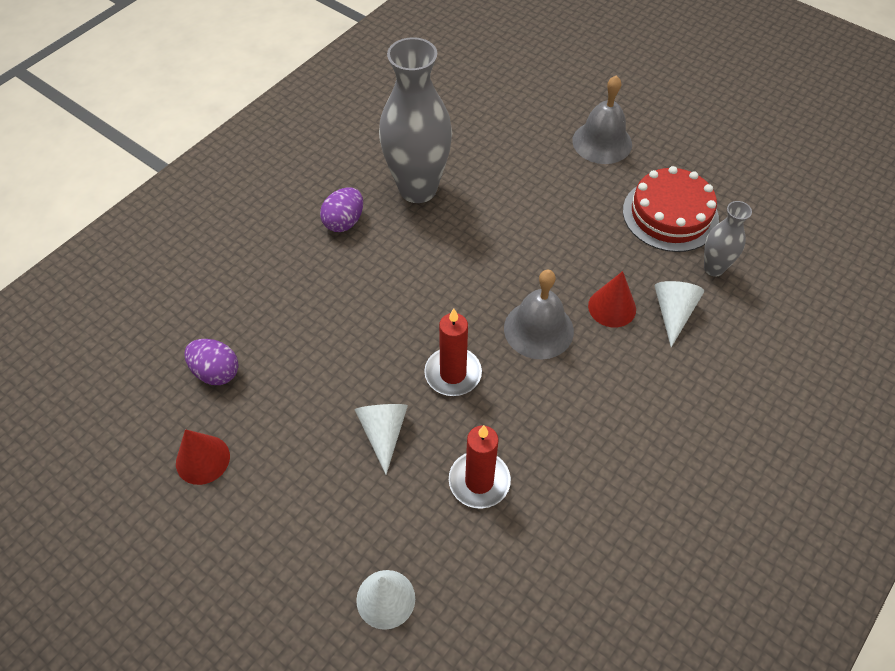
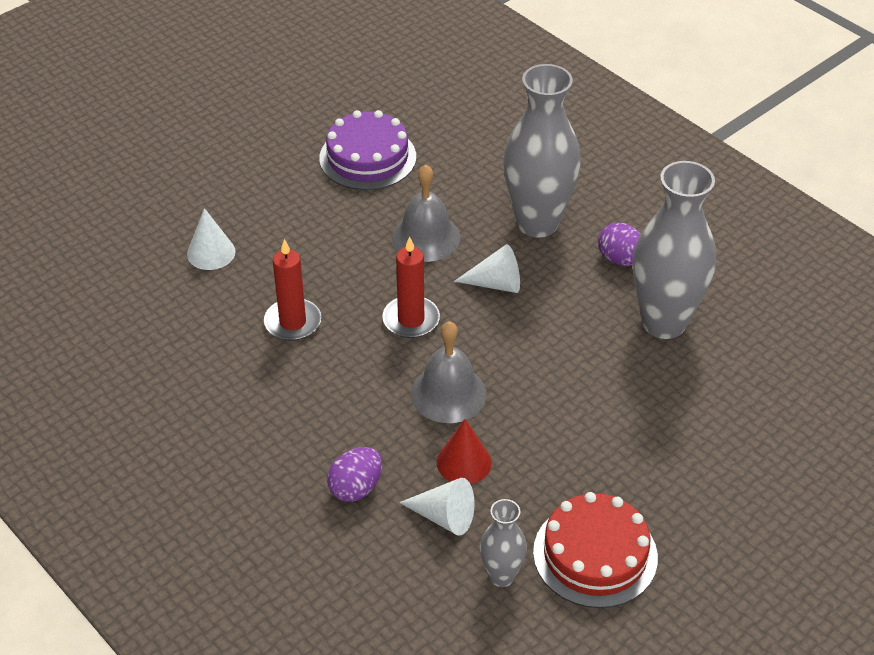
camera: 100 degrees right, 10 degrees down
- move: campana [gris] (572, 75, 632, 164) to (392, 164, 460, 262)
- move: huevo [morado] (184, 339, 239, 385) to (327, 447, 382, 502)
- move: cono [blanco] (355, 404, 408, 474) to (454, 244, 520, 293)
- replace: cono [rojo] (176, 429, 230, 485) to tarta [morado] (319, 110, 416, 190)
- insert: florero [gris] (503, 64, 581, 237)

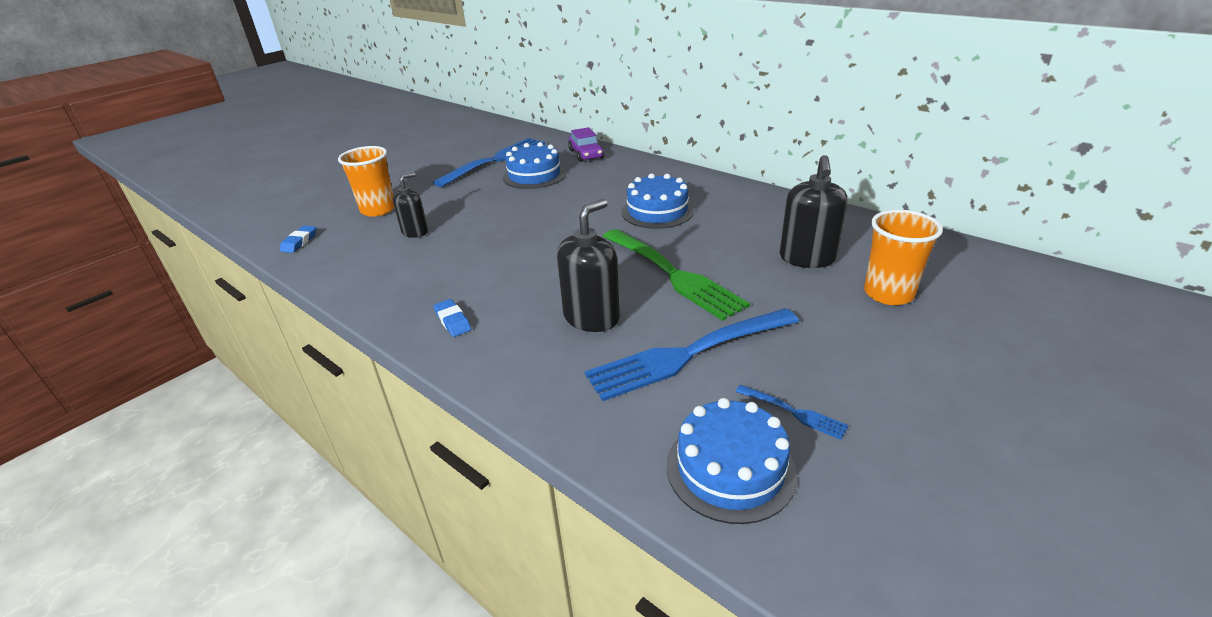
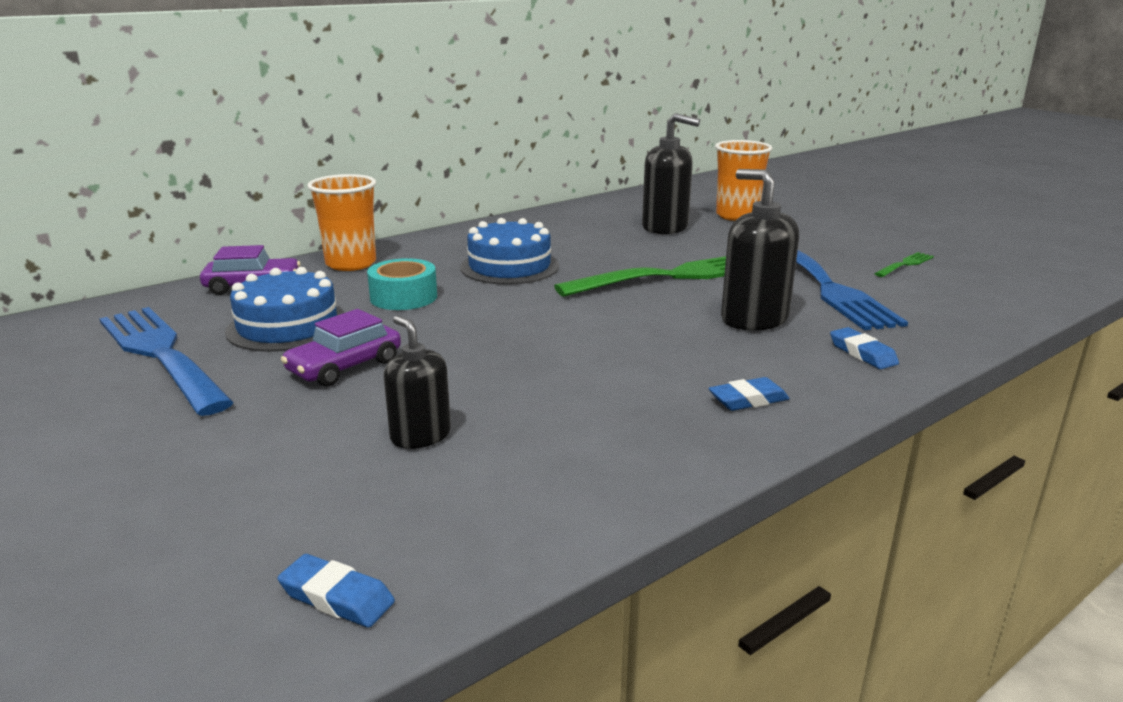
camera: 80 degrees left, 10 degrees down
- move: vaso [naranja] (338, 146, 394, 217) to (307, 174, 376, 271)
- recolor: tenedor [azul] (736, 385, 849, 440) to tenedor [verde] (874, 252, 934, 277)
- delete: tarta [azul] (667, 398, 797, 524)
- insert: cinta adhesiva [turquesa] (367, 258, 437, 310)
- insert: coche [morado] (281, 309, 401, 387)
- insert: goma de borrar [azul] (830, 327, 899, 369)

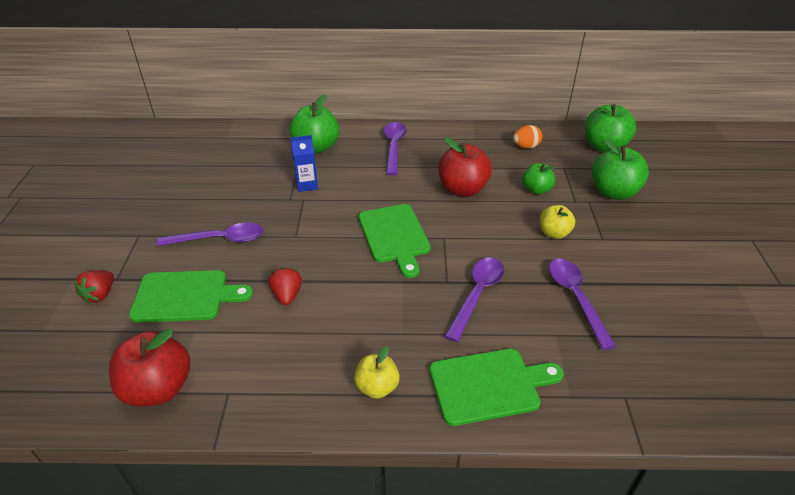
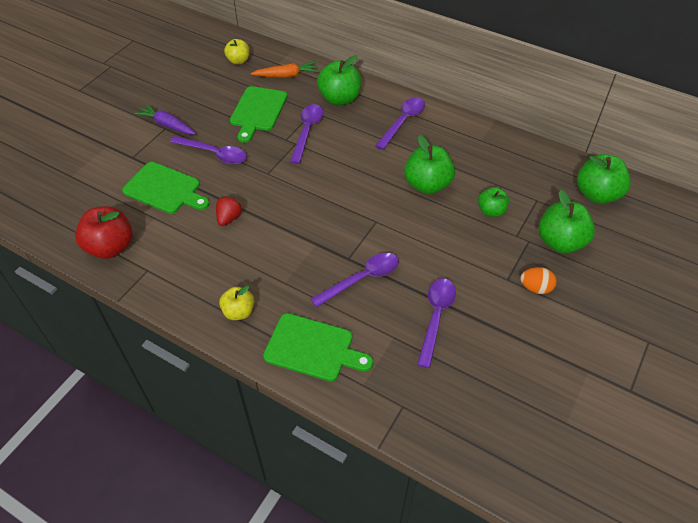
camera: 30 degrees right, 10 degrees up
- move: huevo [naranja] (513, 125, 542, 149) to (520, 267, 557, 294)
- replace: cartón de leche [azul] (291, 135, 318, 192) to cuchara [morado] (290, 104, 323, 164)
- recolor: manzana [rojo] (438, 138, 492, 197) to manzana [verde] (404, 135, 455, 194)
- move: tabla de cortar [verde] (359, 204, 431, 278) to (230, 86, 287, 143)
- move: manzana [amarillo] (540, 205, 575, 239) to (224, 39, 250, 65)
- delete: fresa [rojo] (74, 270, 114, 304)
- insert: zanahoria [naranja] (251, 62, 319, 78)
- insert: zanahoria [morado] (134, 104, 196, 135)

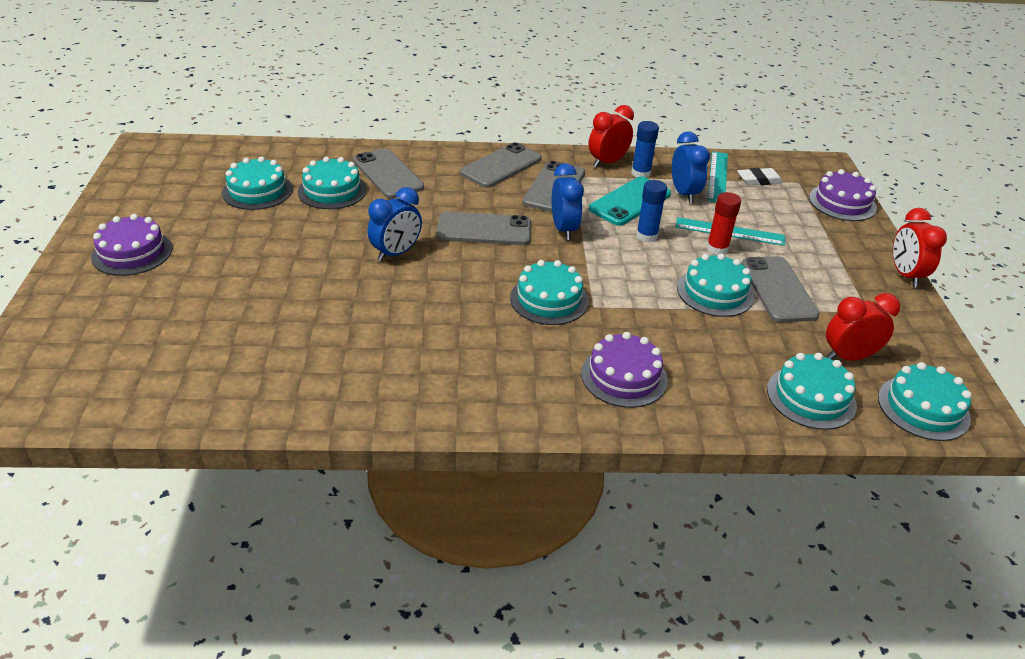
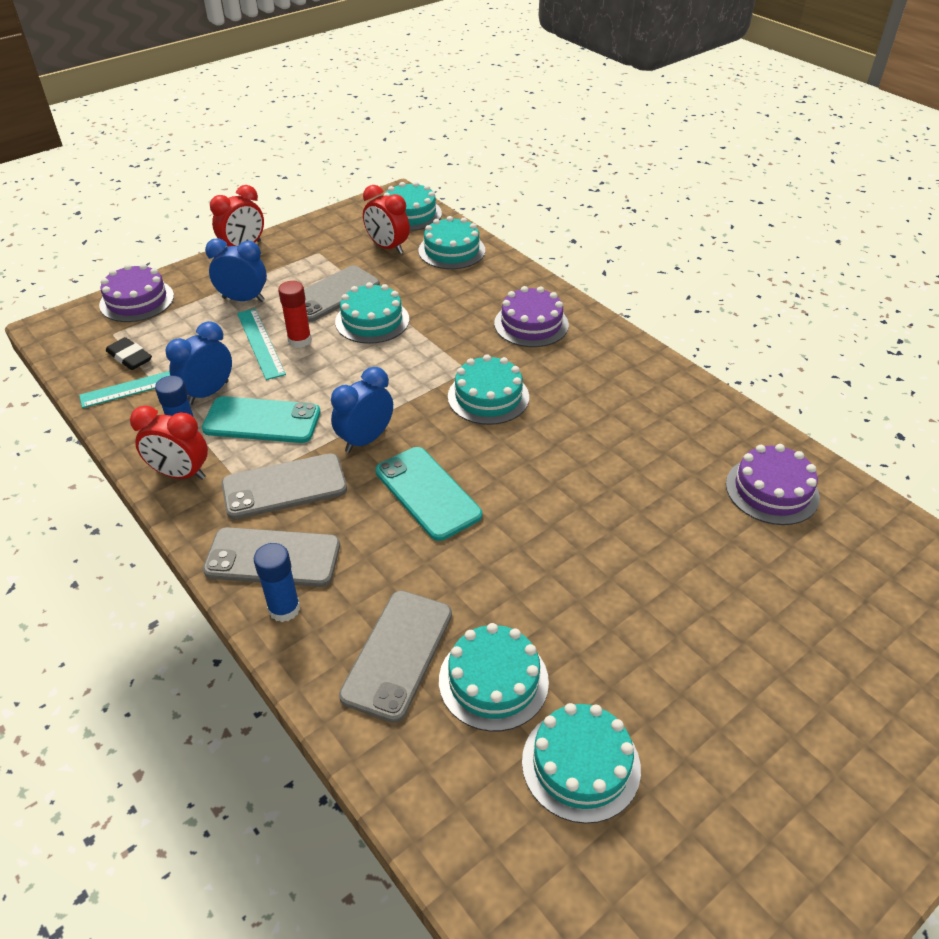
camera: 125 degrees left, 5 degrees up
- recolor: goma de borrar [blanco] (737, 168, 783, 185) to goma de borrar [negro] (106, 337, 152, 370)
- move: barra de pegamento [azul] (636, 180, 667, 242) to (254, 543, 300, 622)
- move: despertador [azul] (368, 187, 422, 262) to (205, 238, 267, 302)
- recolor: móvil [gris] (436, 212, 531, 245) to móvil [turquesa] (375, 447, 482, 541)
- move: tarta [morado] (91, 214, 173, 276) to (726, 444, 820, 525)

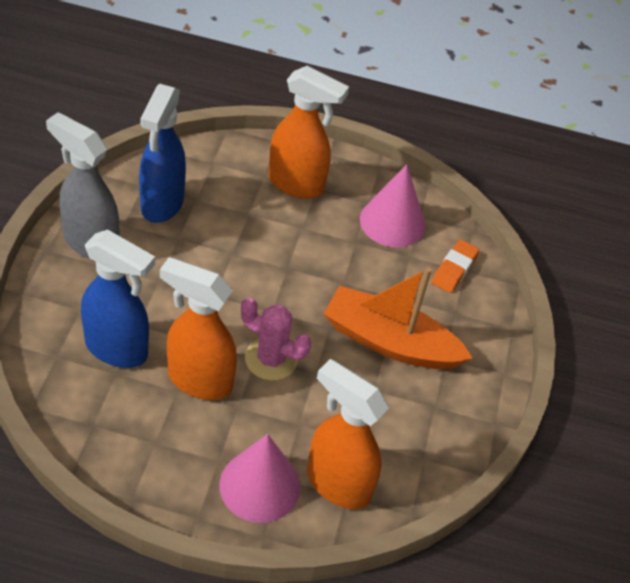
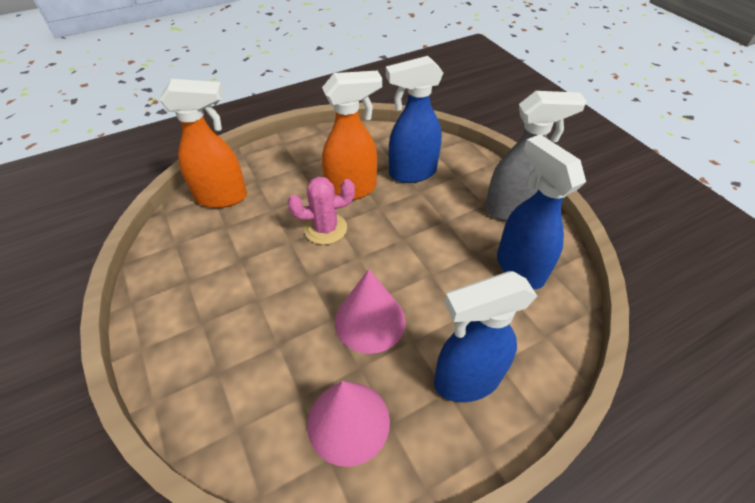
camera: 145 degrees right, 0 degrees up
- recolor: pulverizador [naranja] (269, 66, 349, 199) to pulverizador [azul] (434, 271, 537, 402)
- delete: goma de borrar [naranja] (431, 239, 479, 293)
- delete: barco [naranja] (324, 267, 473, 369)
- move: cono [rosa] (220, 434, 300, 523) to (335, 269, 406, 354)

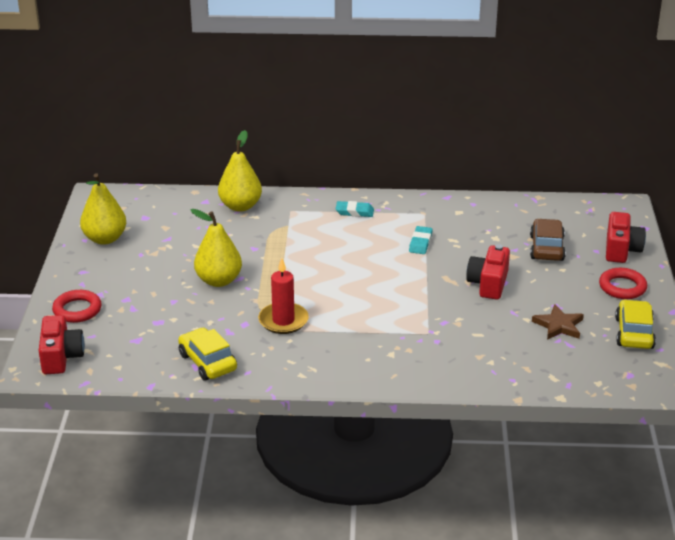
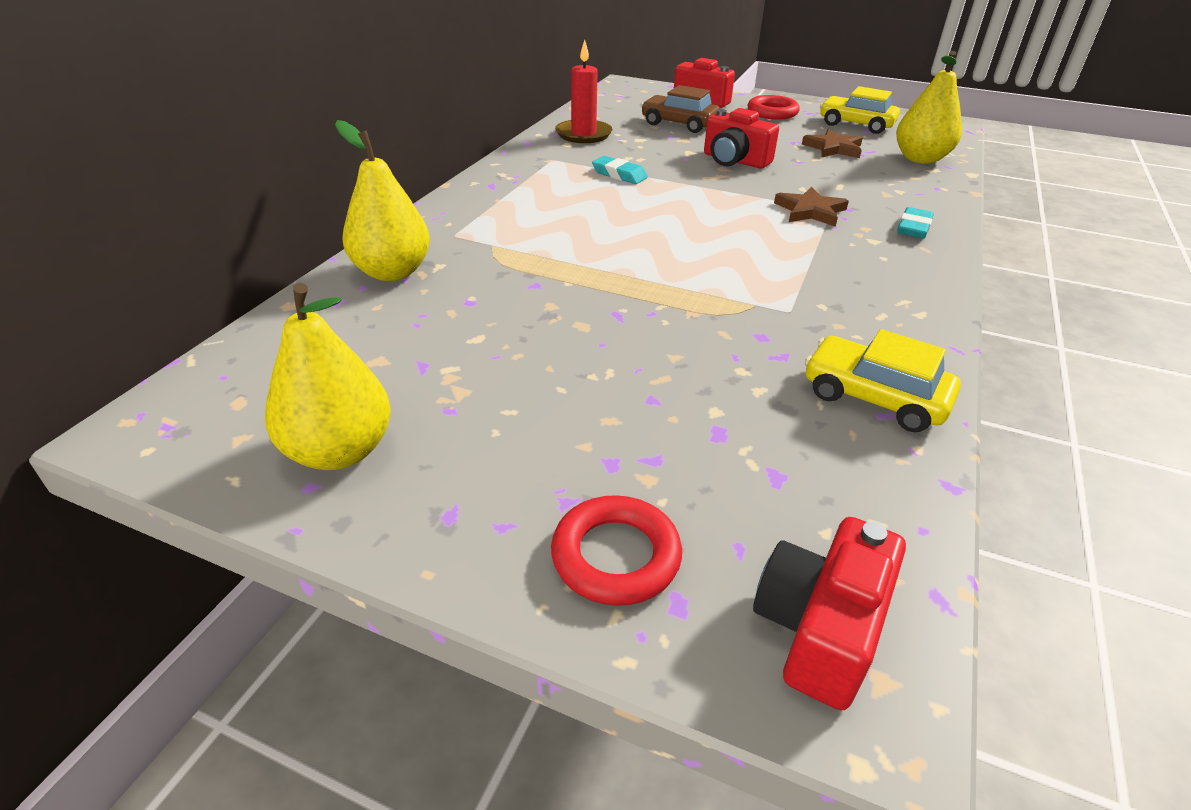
camera: 70 degrees left, 5 degrees up
- move: goma de borrar [turquesa] (336, 201, 374, 217) to (897, 207, 934, 239)
- move: pera [amarillo] (190, 209, 242, 287) to (896, 51, 962, 164)
- move: vela [rojo] (258, 258, 309, 334) to (555, 39, 612, 143)
- rotate: cámara [rojo] (39, 315, 85, 374) = (753, 517, 906, 710) 75 degrees counterclockwise
- rotate: coche [amarillo] (178, 328, 237, 381) = (805, 329, 961, 432) 45 degrees clockwise
- insert: estrella [marrón] (774, 186, 849, 227)

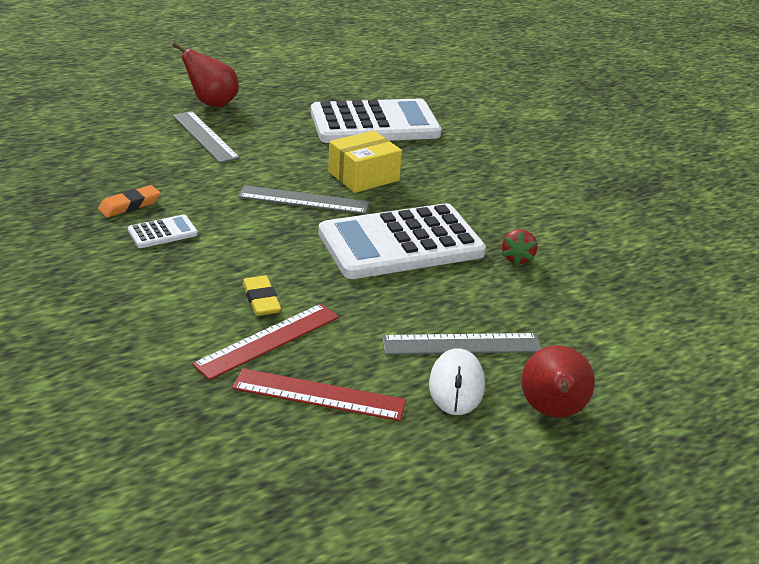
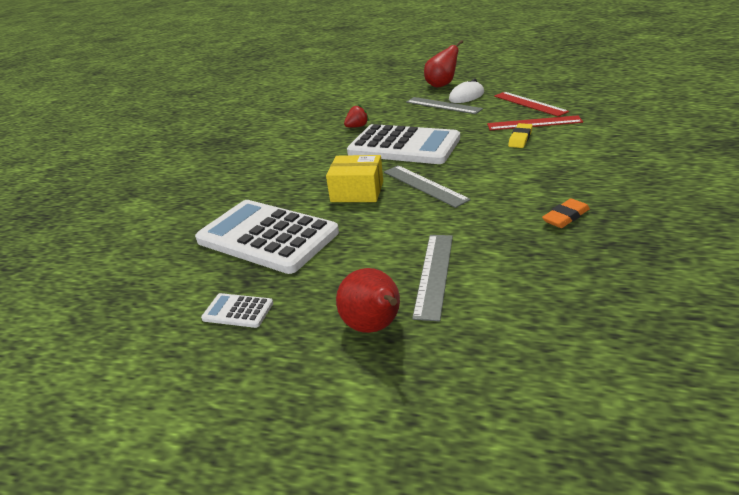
camera: 130 degrees left, 0 degrees up
- rotate: goma de borrar [naranja] (98, 185, 161, 218) = (542, 198, 590, 228) 45 degrees counterclockwise
- move: calculadora [blanco] (128, 215, 198, 248) to (201, 293, 273, 328)

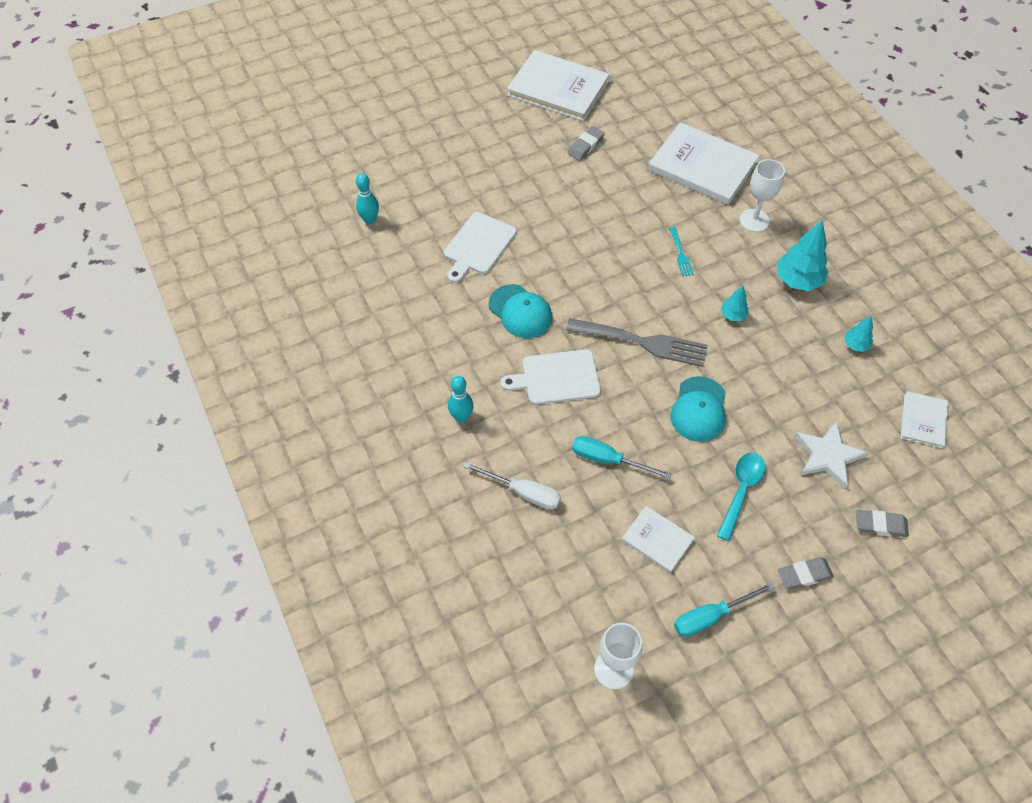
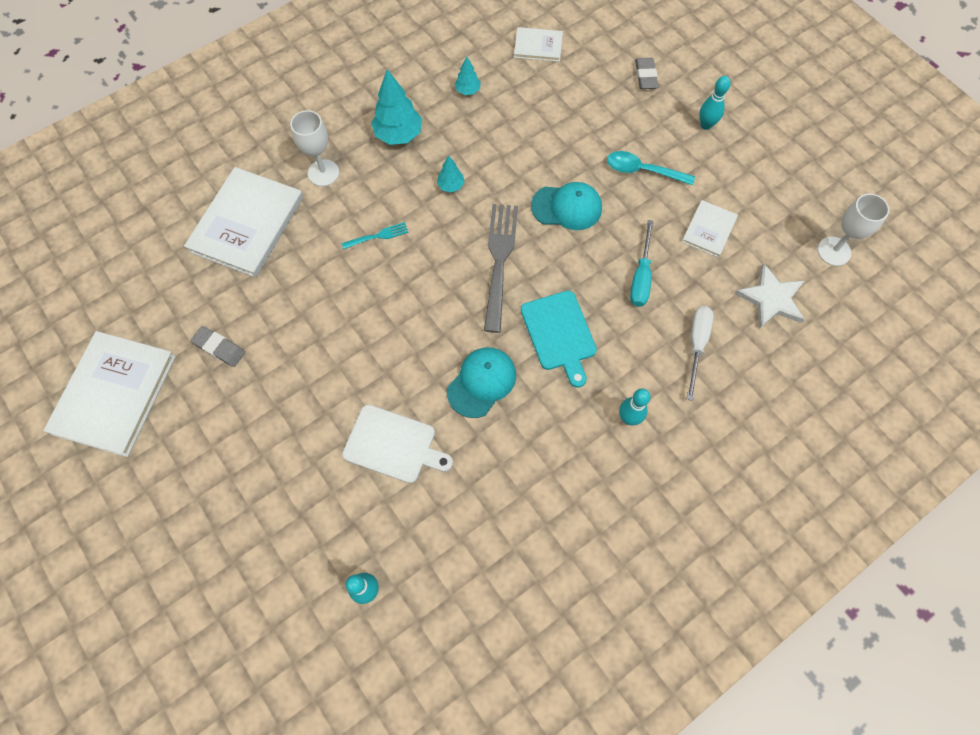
camera: 100 degrees left, 10 degrees up
- recolor: tabla de cortar [blanco] (500, 349, 601, 405) to tabla de cortar [turquesa] (521, 291, 597, 388)
- move: estrella [blanco] (794, 421, 869, 489) to (734, 263, 805, 329)
- replace: goma de borrar [gris] (778, 557, 834, 589) to bolo [turquesa] (699, 76, 731, 130)
- delete: destornillador [turquesa] (674, 582, 775, 637)

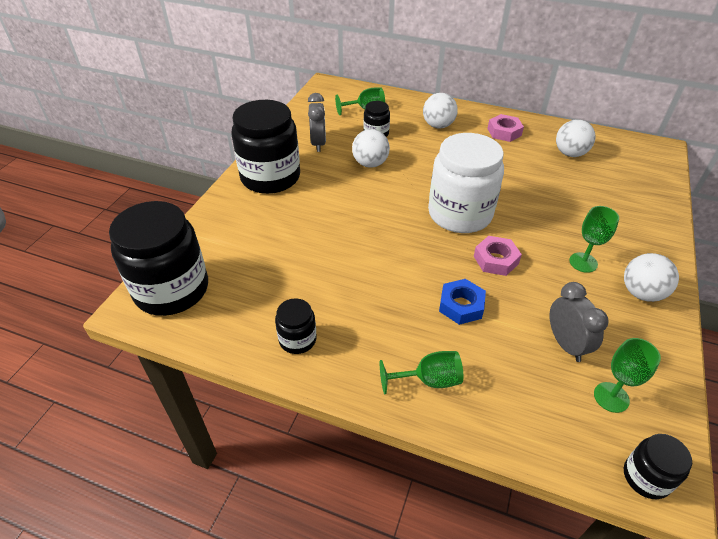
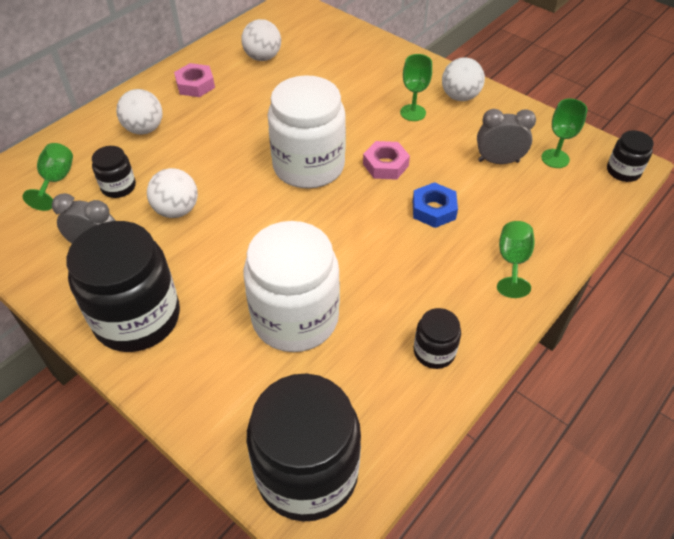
camera: 70 degrees left, 5 degrees up
- insert: tarro [blanco] (243, 221, 340, 352)

